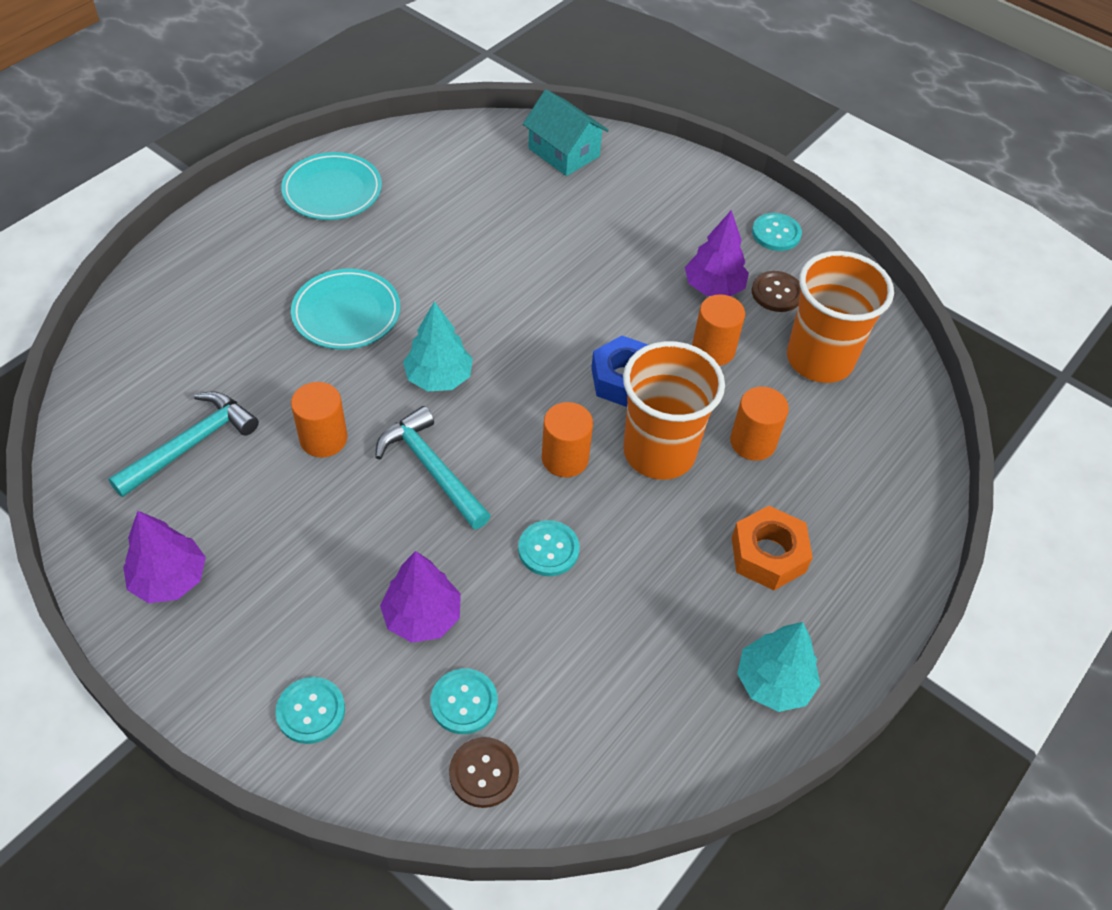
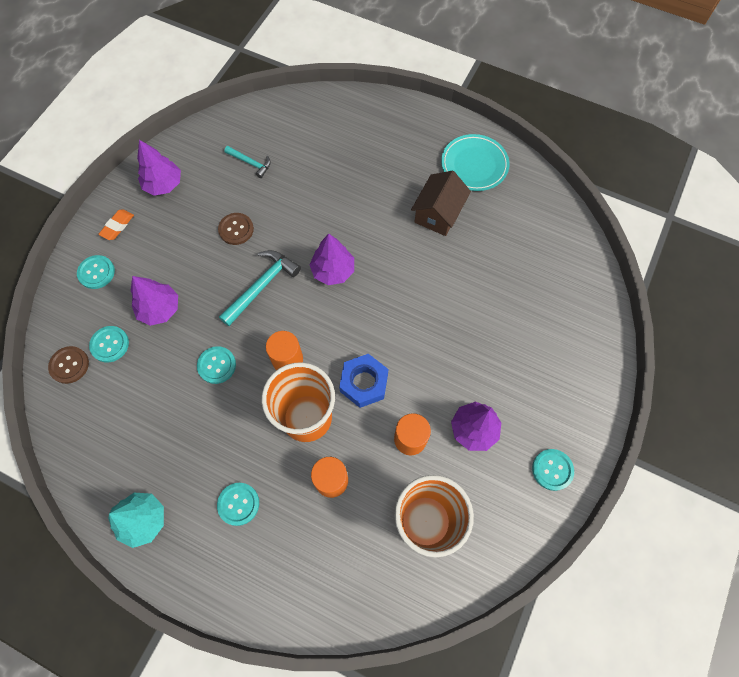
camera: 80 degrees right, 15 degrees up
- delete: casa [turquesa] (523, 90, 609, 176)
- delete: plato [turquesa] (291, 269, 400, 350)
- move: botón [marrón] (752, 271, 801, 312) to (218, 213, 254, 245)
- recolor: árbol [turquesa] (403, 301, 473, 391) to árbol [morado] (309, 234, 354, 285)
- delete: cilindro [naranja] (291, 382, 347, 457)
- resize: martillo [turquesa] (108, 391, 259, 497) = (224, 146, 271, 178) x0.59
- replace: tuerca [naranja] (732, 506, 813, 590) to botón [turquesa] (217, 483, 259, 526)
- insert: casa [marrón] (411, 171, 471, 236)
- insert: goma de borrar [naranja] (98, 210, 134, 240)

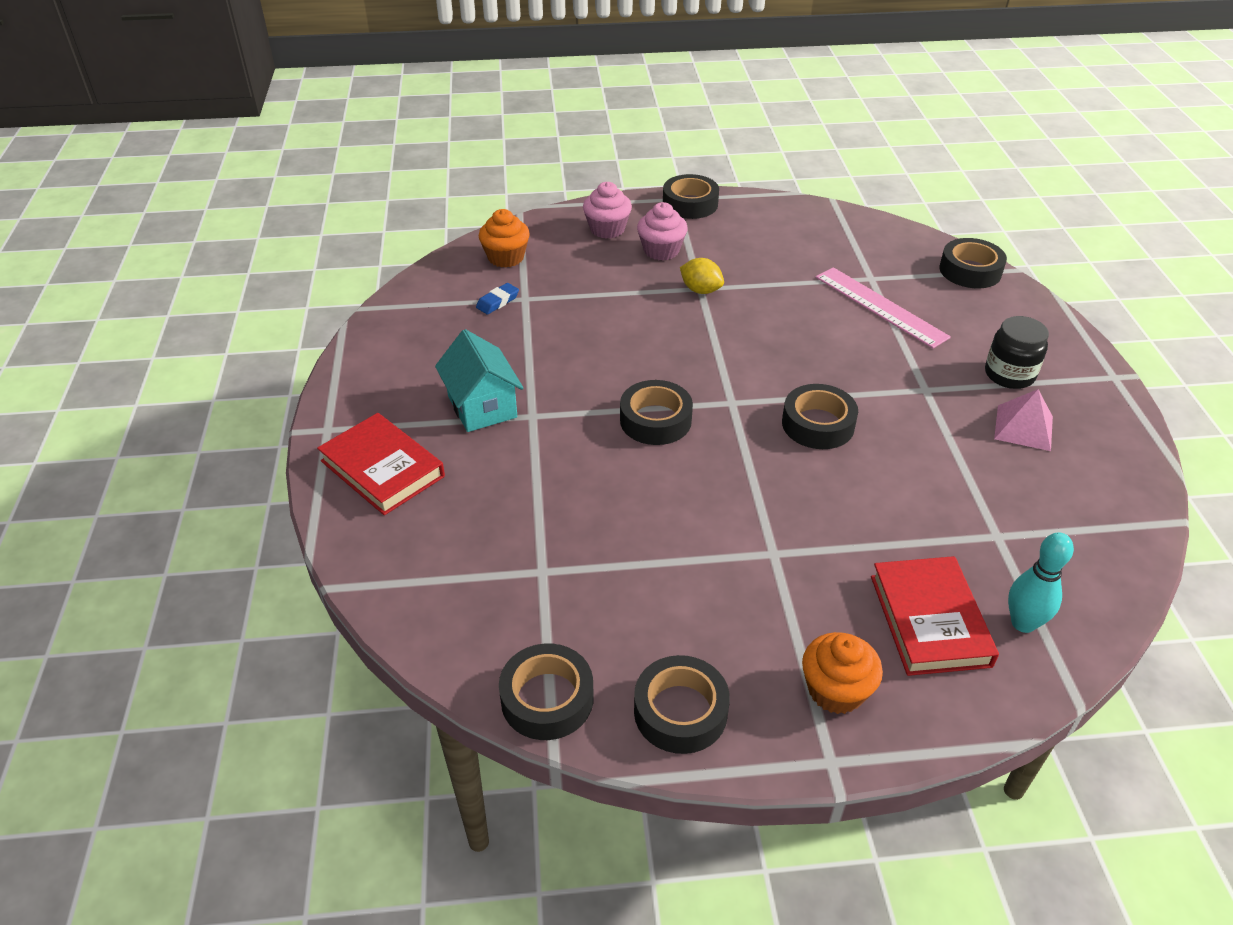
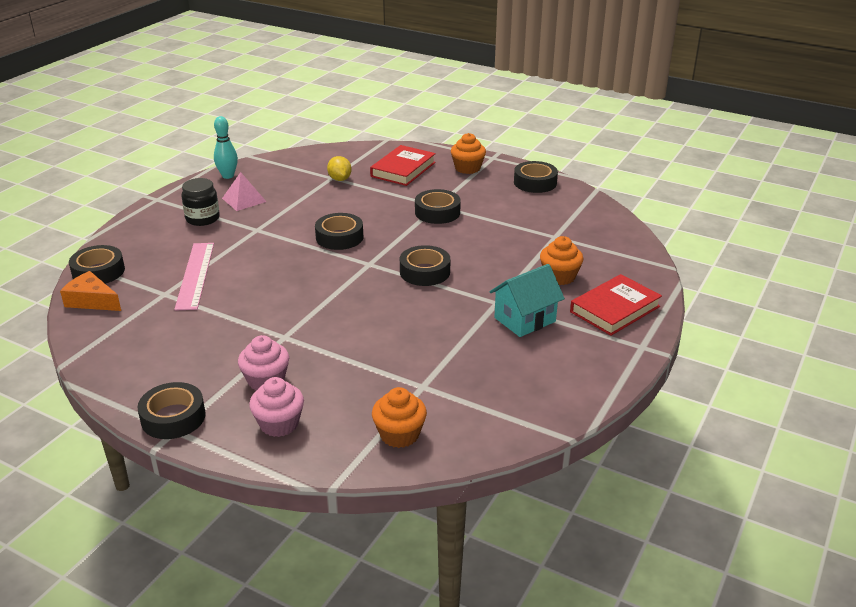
camera: 145 degrees left, 10 degrees down
- move: limón [amarillo] (680, 258, 724, 294) to (327, 156, 352, 181)
- delete: goma de borrar [azul] (476, 283, 519, 314)
- rotate: casa [turquesa] (435, 329, 524, 432) = (490, 264, 565, 337) 45 degrees clockwise
- rotate: libro [rojo] (317, 413, 445, 515) = (570, 274, 662, 336) 60 degrees clockwise
- move: bolo [turquesa] (1008, 532, 1074, 633) to (214, 116, 238, 179)
- move: cinta adhesiva [negro] (499, 644, 594, 740) to (415, 189, 461, 224)
- insert: magdalena [naranja] (540, 236, 584, 285)
- insert: queso [naranja] (60, 271, 121, 311)

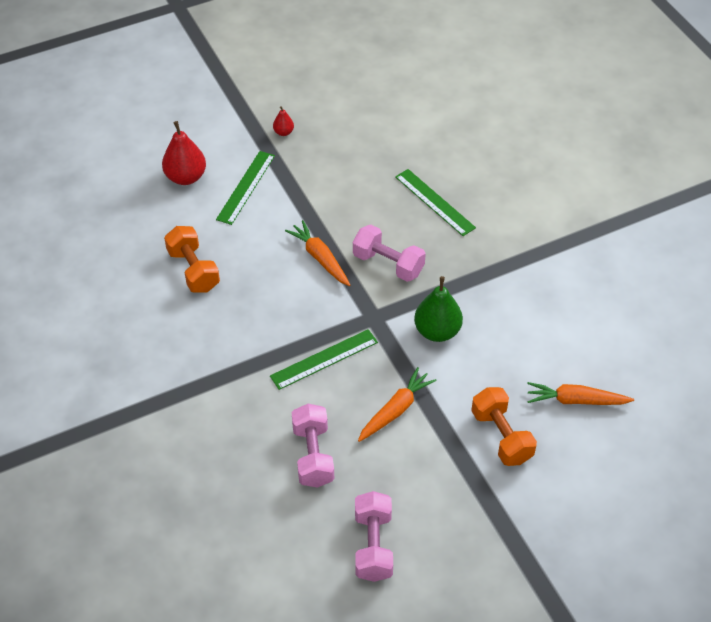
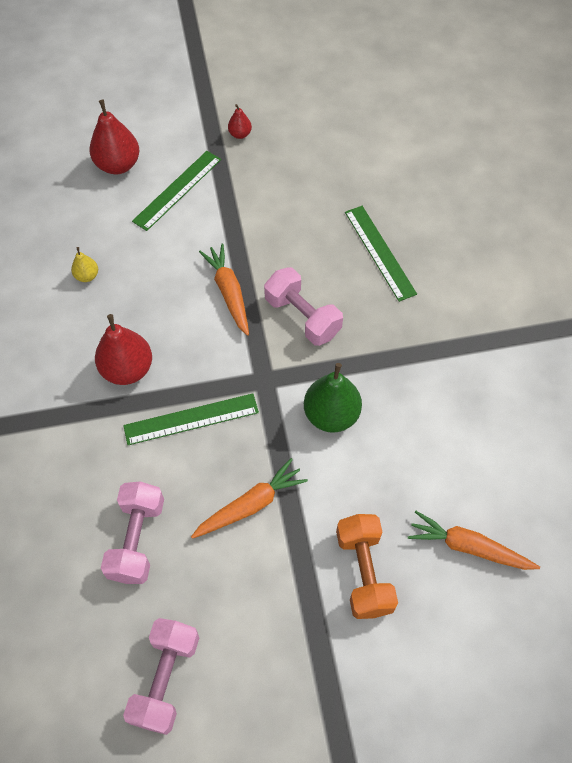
camera: 15 degrees right, 10 degrees up
- replace: mancuerna [naranja] (164, 226, 220, 293) to pera [amarillo] (71, 247, 98, 282)
- insert: pera [rojo] (95, 314, 152, 385)

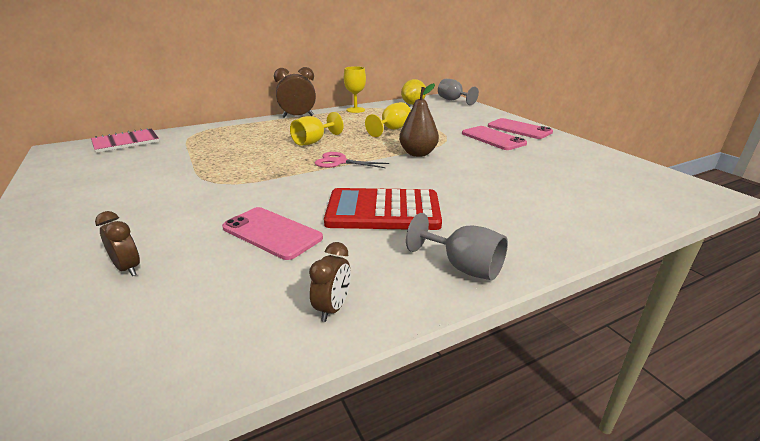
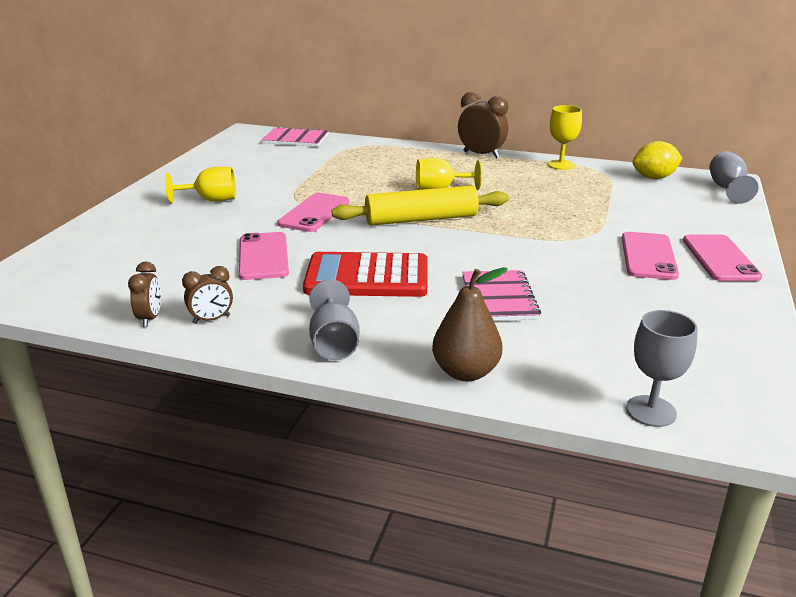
camera: 45 degrees right, 0 degrees up
- move: pera [marrón] (399, 83, 439, 157) to (432, 267, 508, 381)
- move: copa [amarillo] (365, 102, 411, 137) to (165, 167, 236, 203)
- replace: tijeras [rosa] (315, 152, 389, 168) to rodillo [amarillo] (332, 185, 509, 226)
- rotate: calculadora [rojo] (324, 188, 442, 230) = (303, 252, 427, 297) 45 degrees counterclockwise
- move: despertador [marrón] (95, 211, 140, 276) to (128, 262, 161, 327)
- insert: móvil [rosa] (277, 193, 350, 232)
- insert: cuaderno [rosa] (462, 270, 541, 321)
- insert: copa [gris] (626, 310, 698, 427)

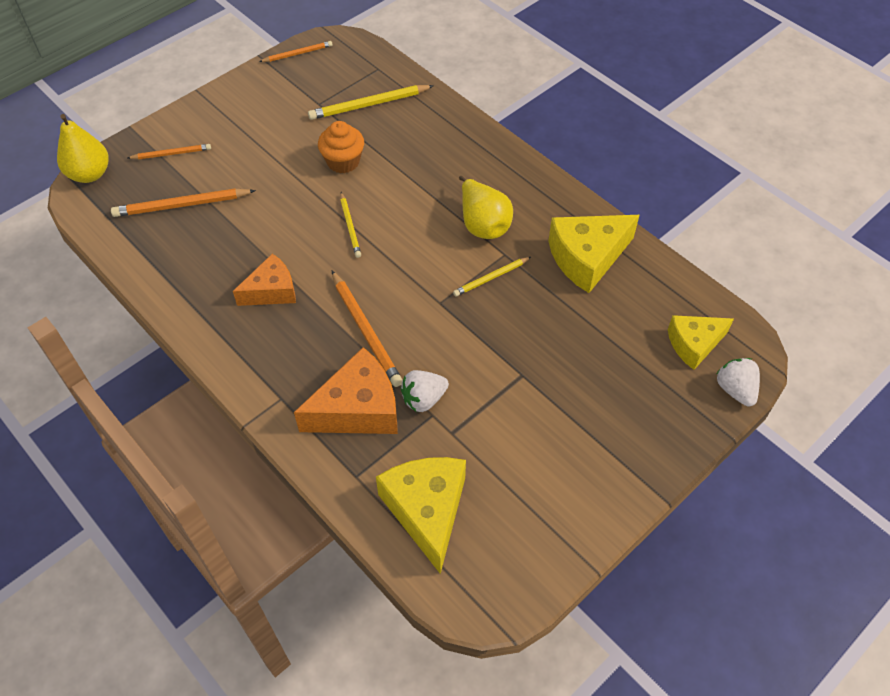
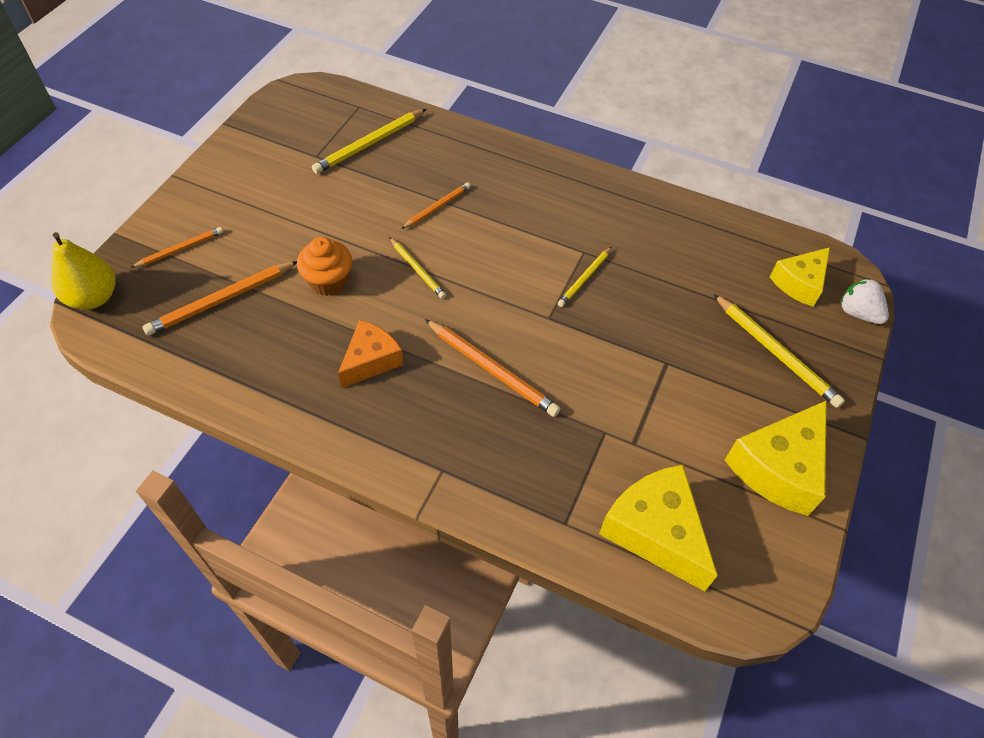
camera: 25 degrees left, 0 degrees up
- move: lápiz [naranja] (259, 41, 333, 62) to (401, 182, 471, 229)
- move: magdalena [naranja] (318, 121, 364, 173) to (297, 237, 352, 296)
- delete: pera [amarillo] (459, 176, 513, 239)
- move: queso [amarillo] (548, 215, 640, 293) to (725, 400, 827, 516)
- delete: queso [naranja] (294, 347, 398, 434)
- delete: fresa [blanco] (400, 370, 449, 412)
- insert: lápiz [amarillo] (714, 294, 845, 408)

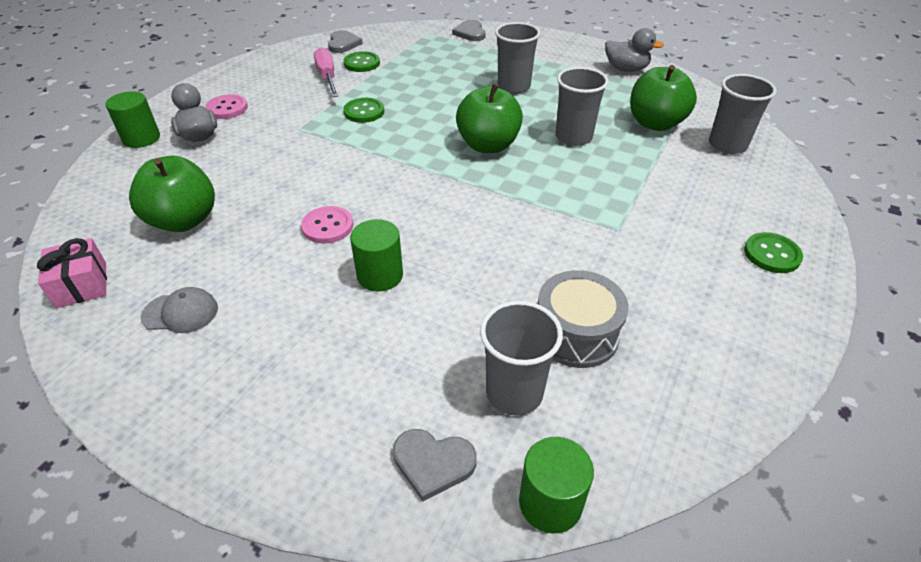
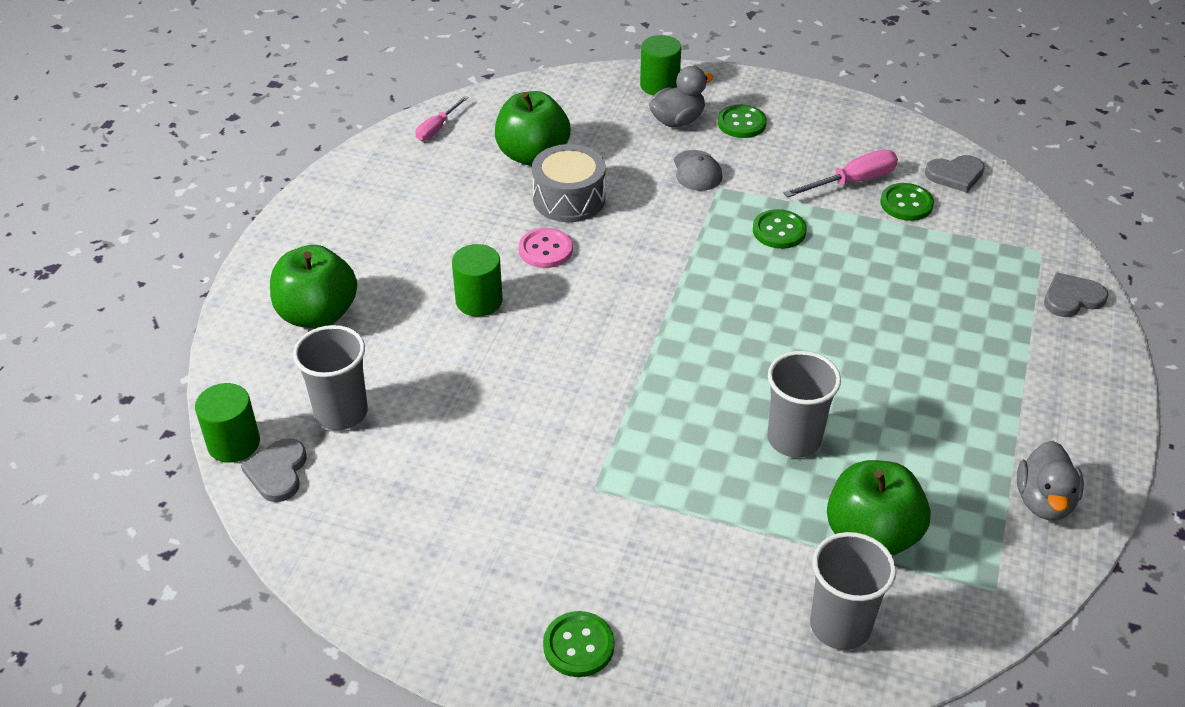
camera: 80 degrees right, 0 degrees up
- delete: vaso [gris] (495, 22, 540, 94)
- move: manzana [verde] (456, 83, 523, 153) to (270, 245, 357, 328)
- recolor: botón [rosa] (205, 94, 248, 119) to botón [verde] (718, 104, 767, 138)
- replace: regalo [rosa] (37, 238, 107, 308) to destornillador [rosa] (416, 96, 469, 141)
- move: tambor [gris] (538, 270, 629, 368) to (532, 144, 606, 222)
- move: gorra [gris] (141, 287, 218, 333) to (674, 150, 722, 191)
- move: corazón [gris] (393, 429, 477, 501) to (241, 438, 307, 502)

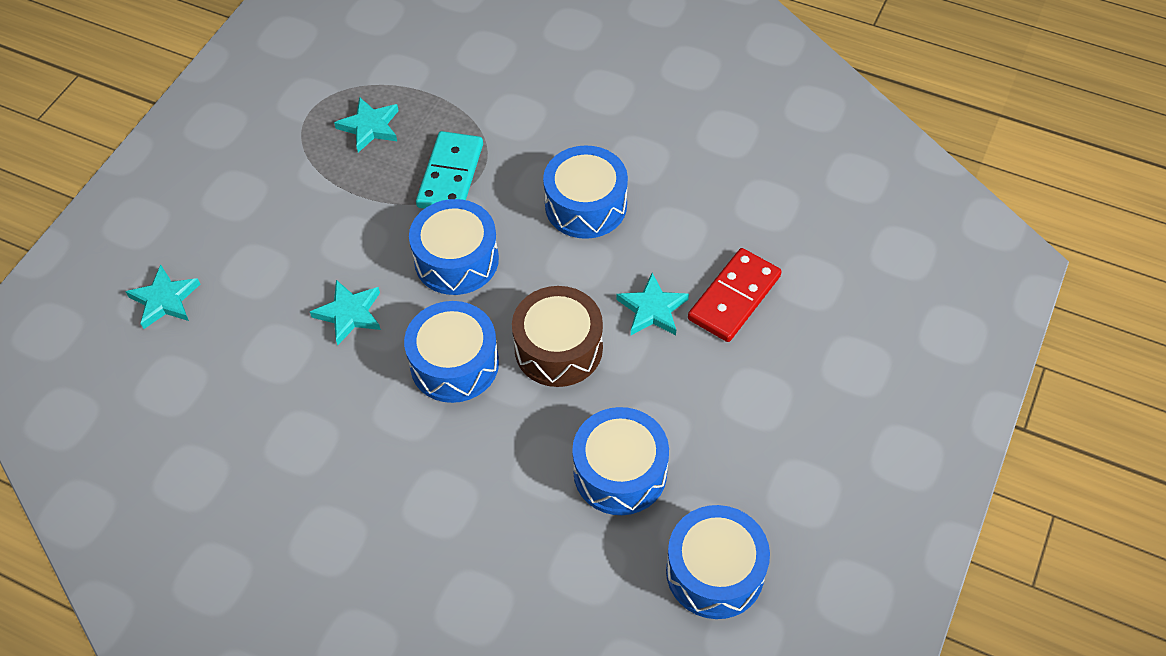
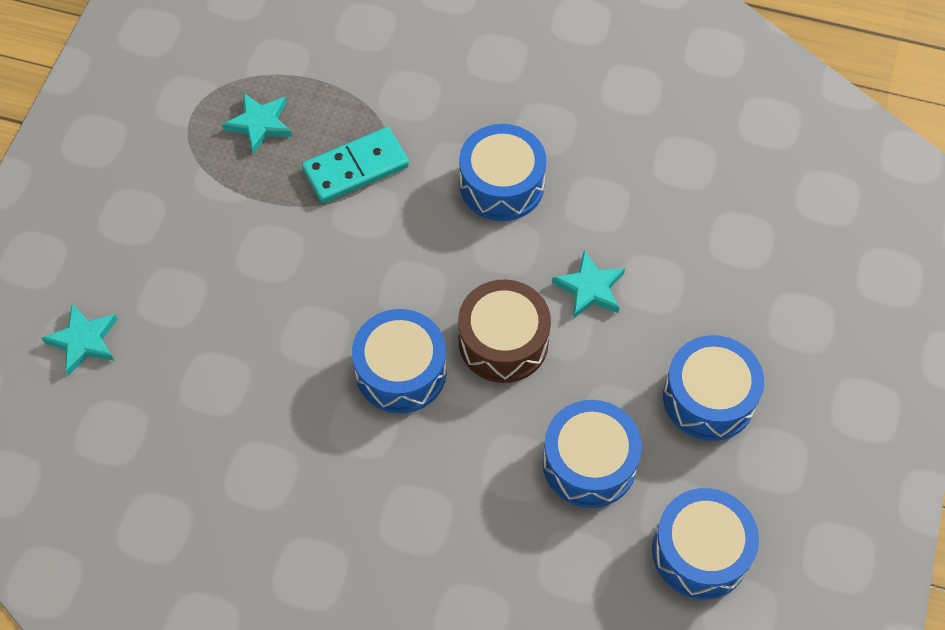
camera: 10 degrees left, 5 degrees up
- rotate: ficha de dominó [turquesa] (416, 131, 483, 209) = (302, 127, 409, 203) 60 degrees clockwise
- move: tambor [azul] (409, 199, 499, 295) to (663, 335, 764, 441)
- delete: ficha de dominó [rojo] (688, 248, 782, 342)
- delete: estrella [turquesa] (310, 280, 381, 345)

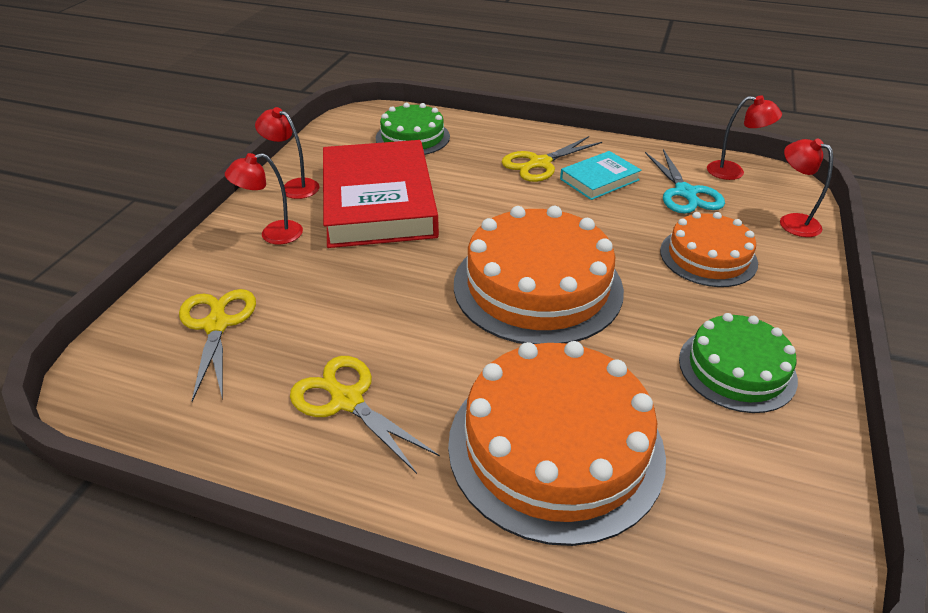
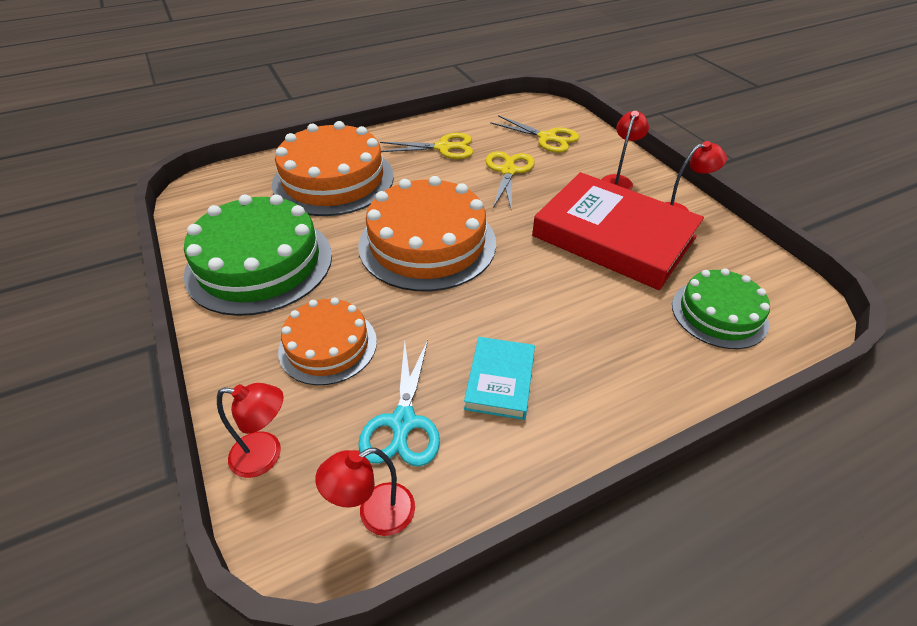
camera: 135 degrees right, 5 degrees up
- move: tijeras [amarillo] (502, 136, 602, 182) to (486, 151, 534, 208)
- rotate: tijeras [turquesa] (645, 149, 725, 214) = (358, 340, 440, 466) 120 degrees counterclockwise
- resize: tarta [verde] (679, 313, 798, 413) = (184, 194, 332, 316) x1.70

